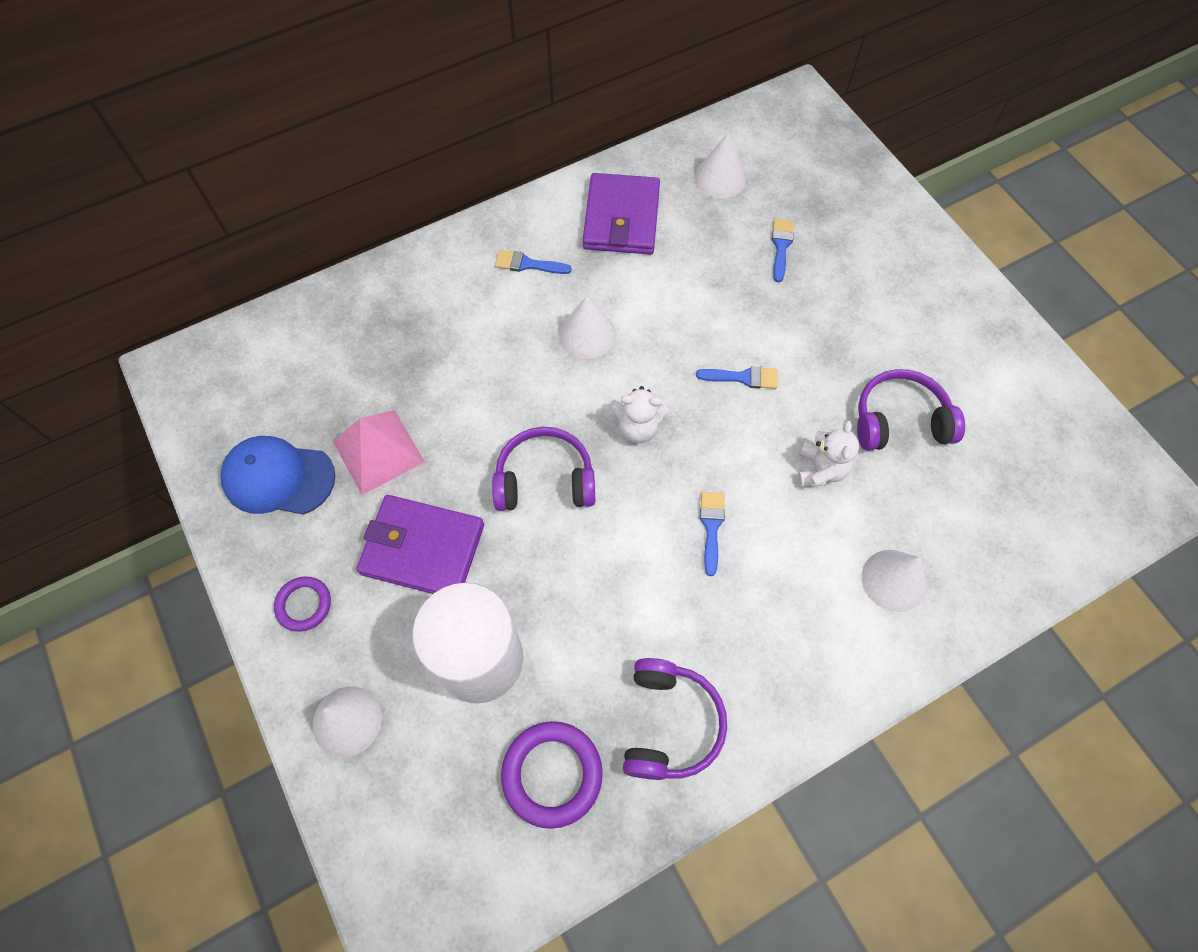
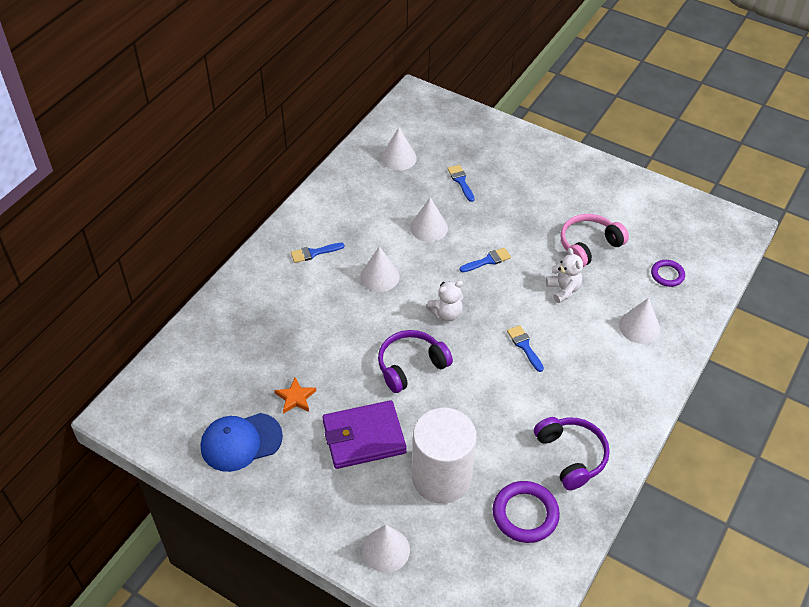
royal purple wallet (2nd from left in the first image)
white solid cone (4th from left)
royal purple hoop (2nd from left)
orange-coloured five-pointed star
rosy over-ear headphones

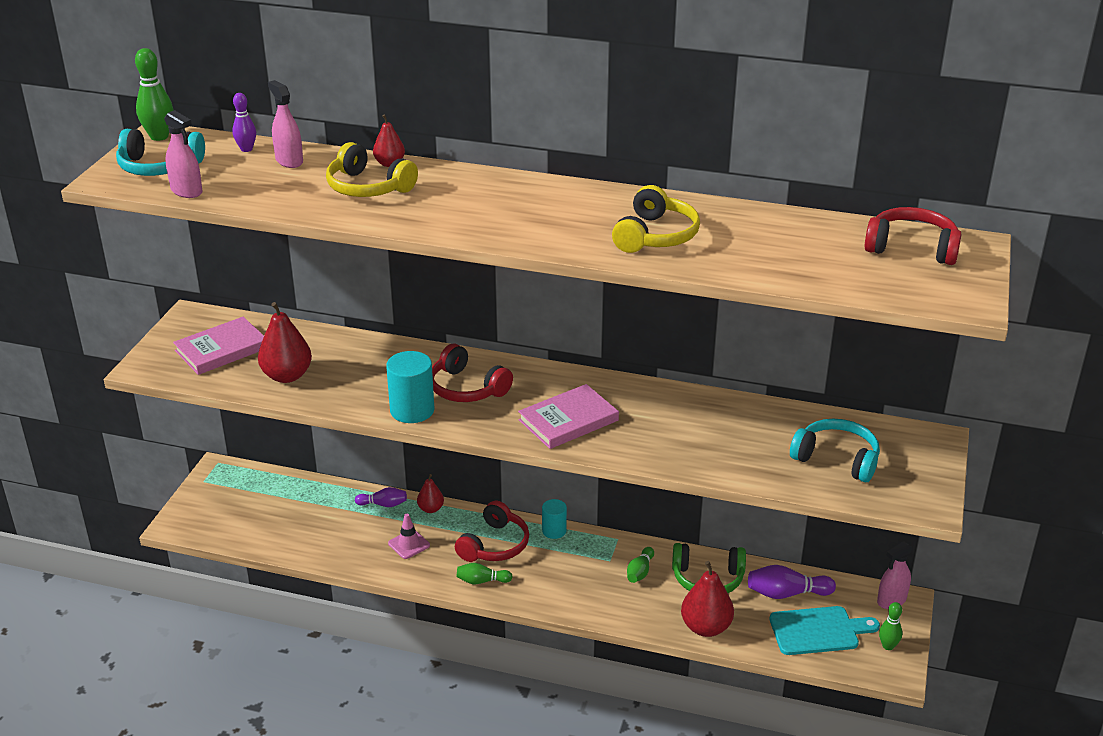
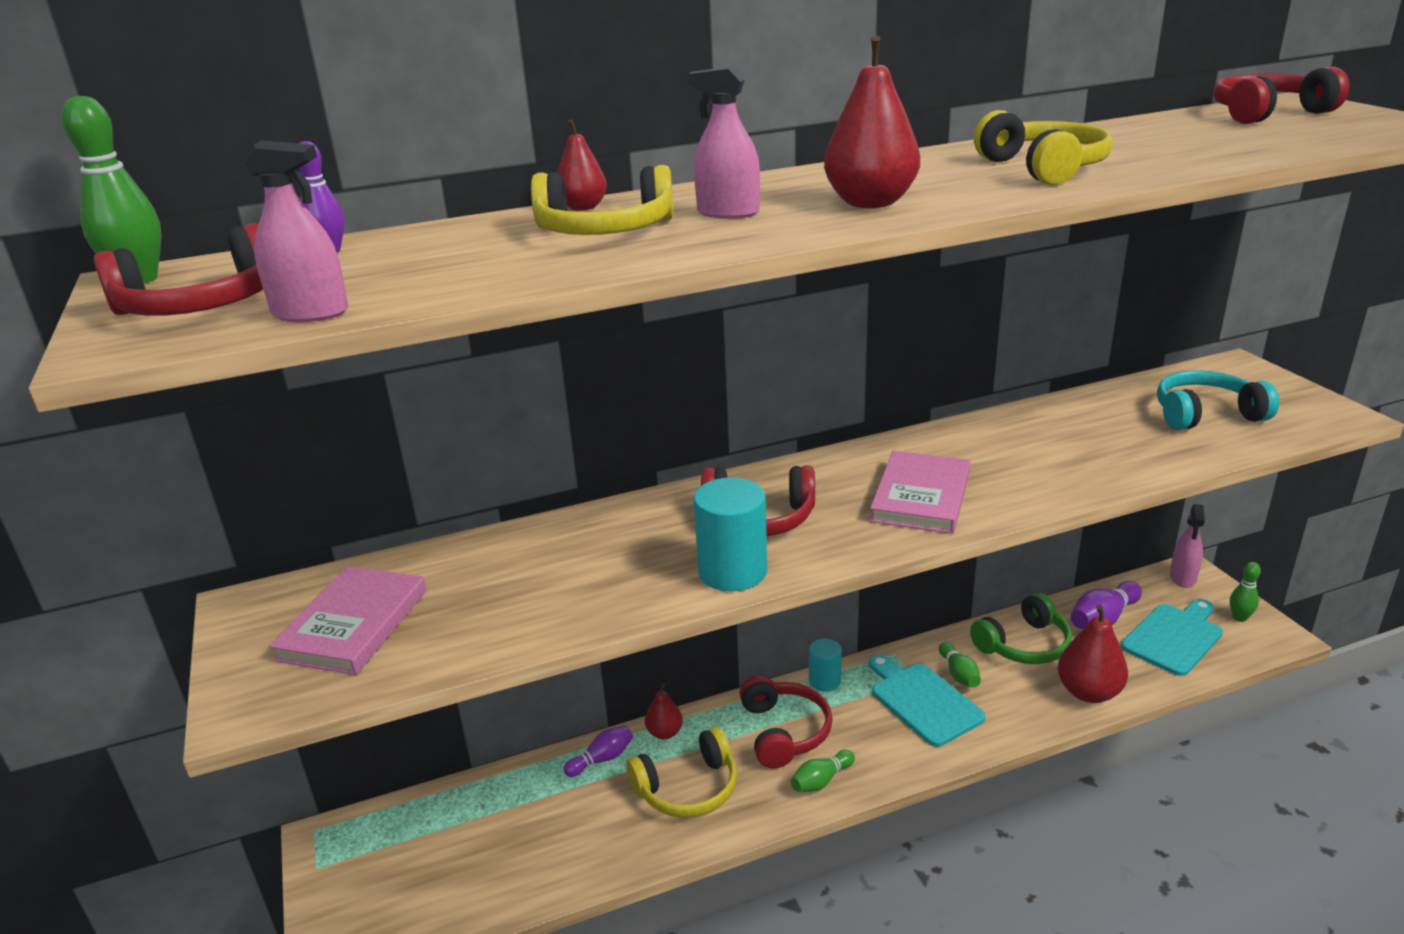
turquoise chopping board (1st from left)
scarlet pear fruit (3rd from left)
rosy spray bottle (2nd from left)
bright yellow over-ear headphones (2nd from left)
scarlet over-ear headphones (1st from left)

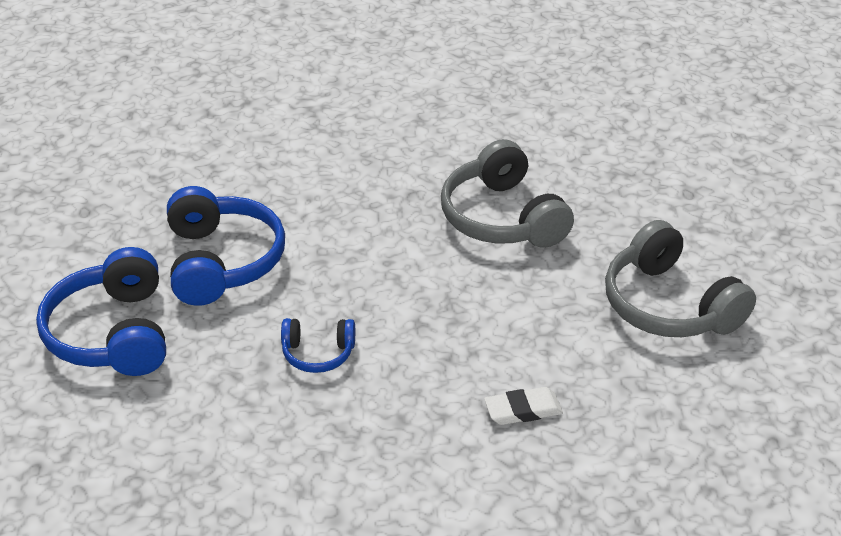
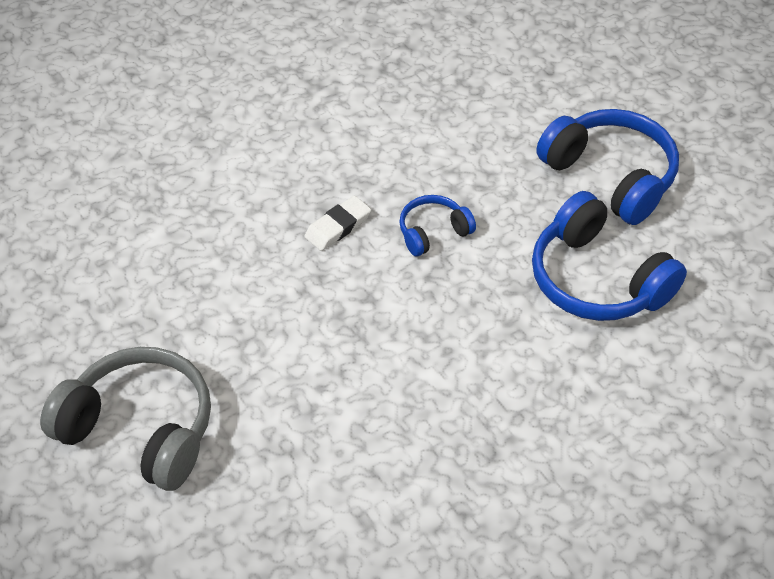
ash-grey over-ear headphones (1st from left in the first image)
white gum eraser

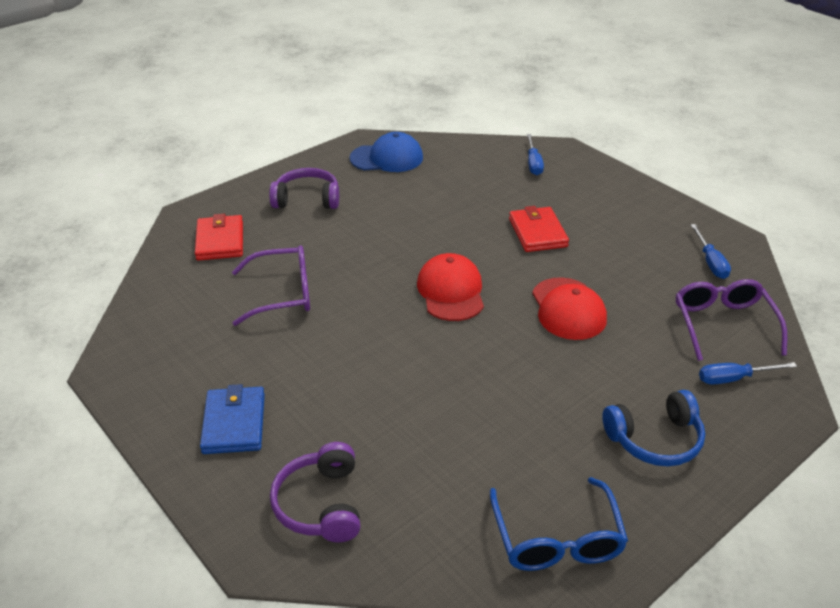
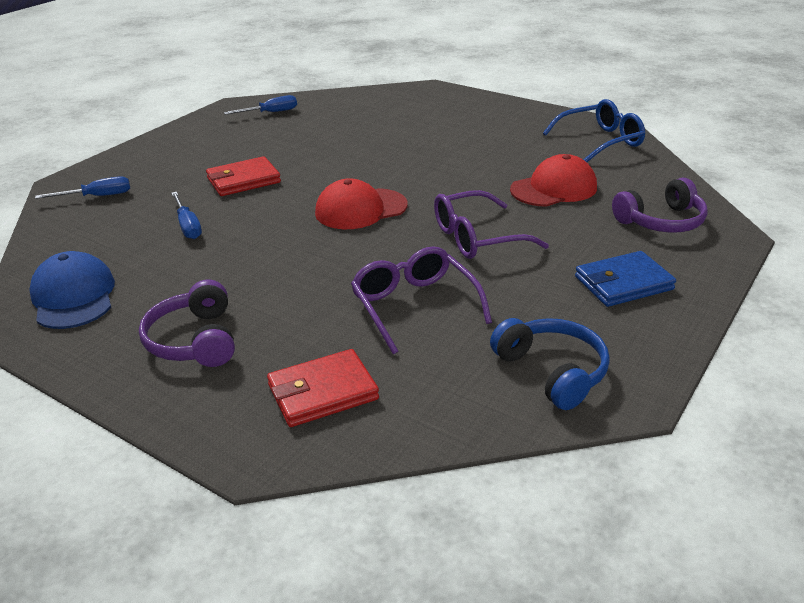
scarlet peaked cap (2nd from left)
cobalt over-ear headphones
royal purple eyeglasses (2nd from left)
cobalt screwdriver (2nd from left)

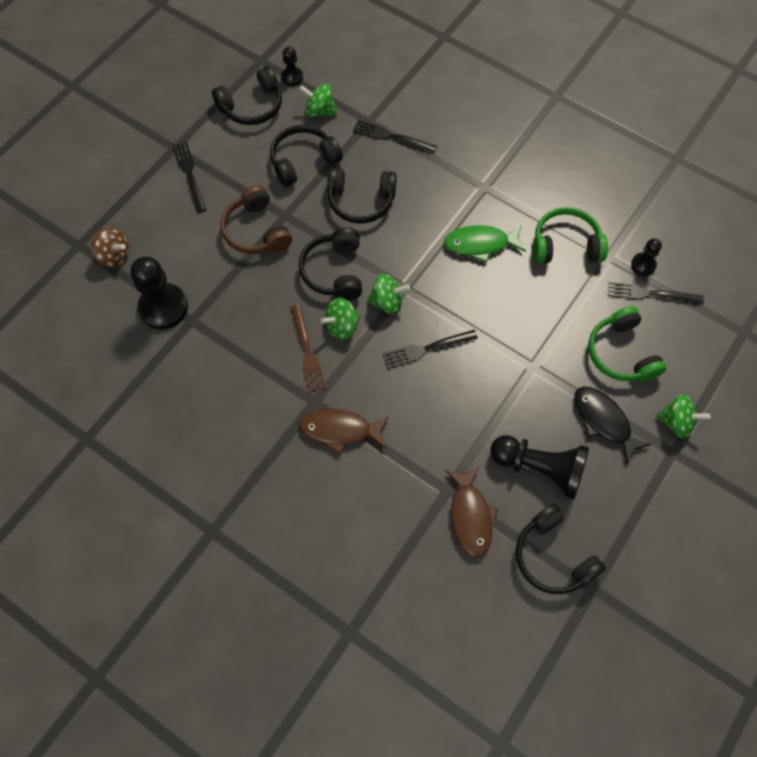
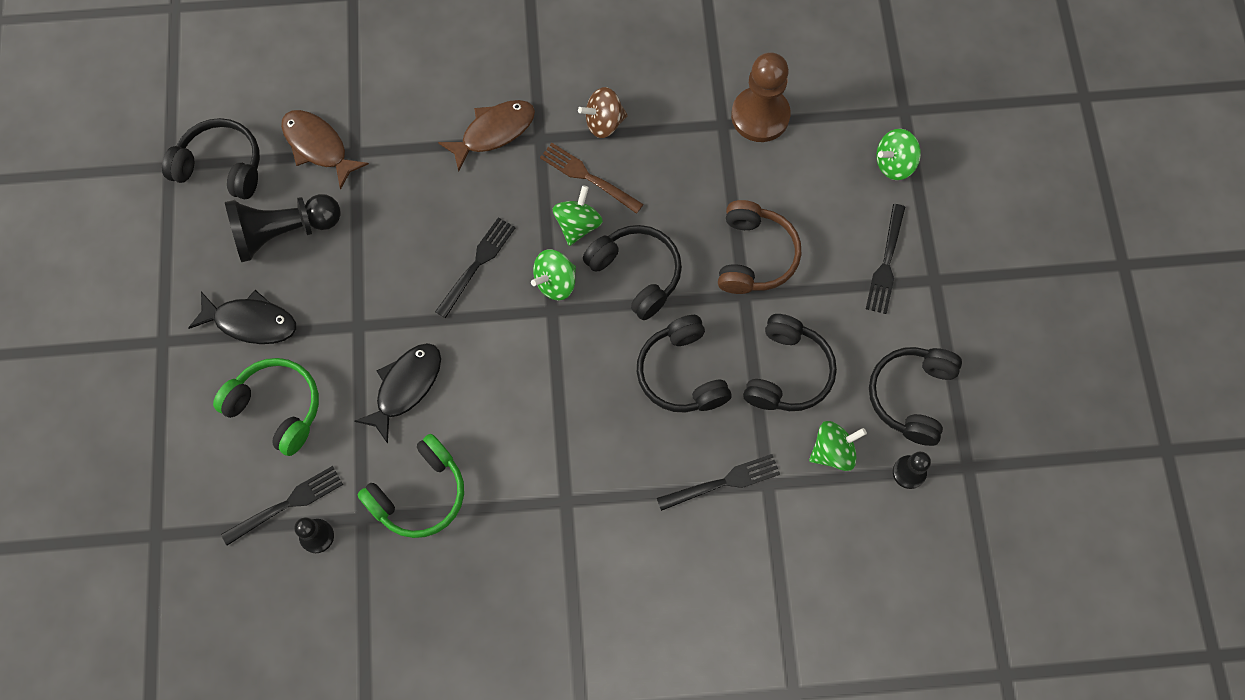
leaf-green fish
jet-black fish (2nd from left)
brown whirligig
leaf-green whirligig (4th from left)
brown game pawn
jet-black dinner fork (4th from left)
brown over-ear headphones
jet-black over-ear headphones (3rd from left)

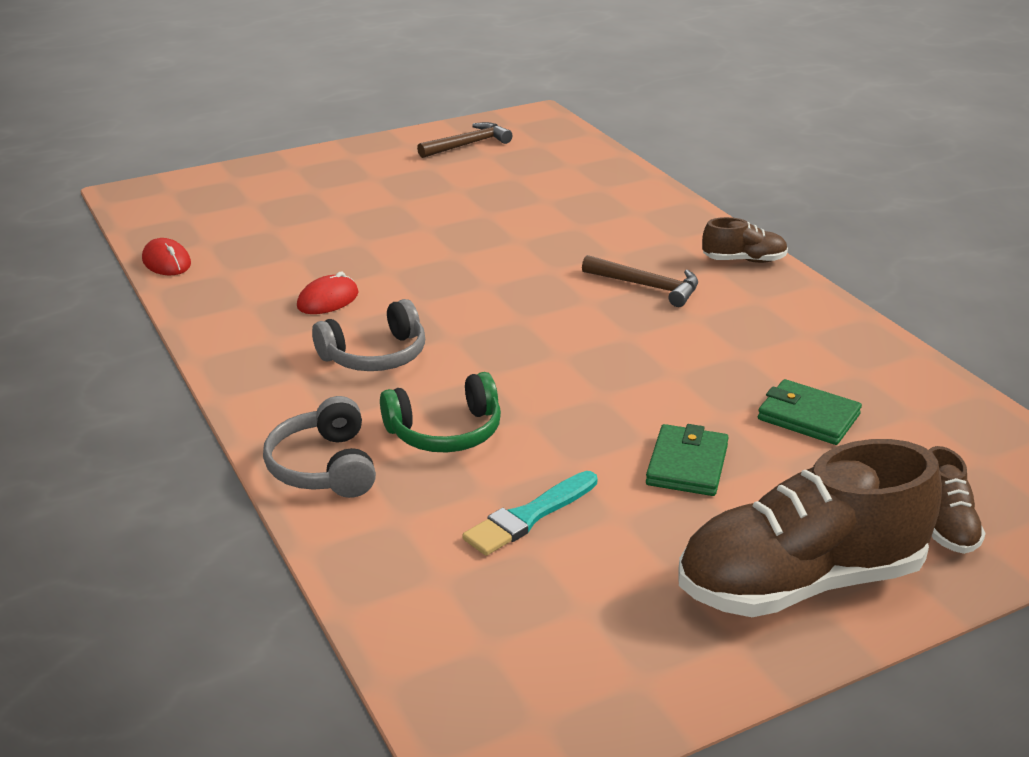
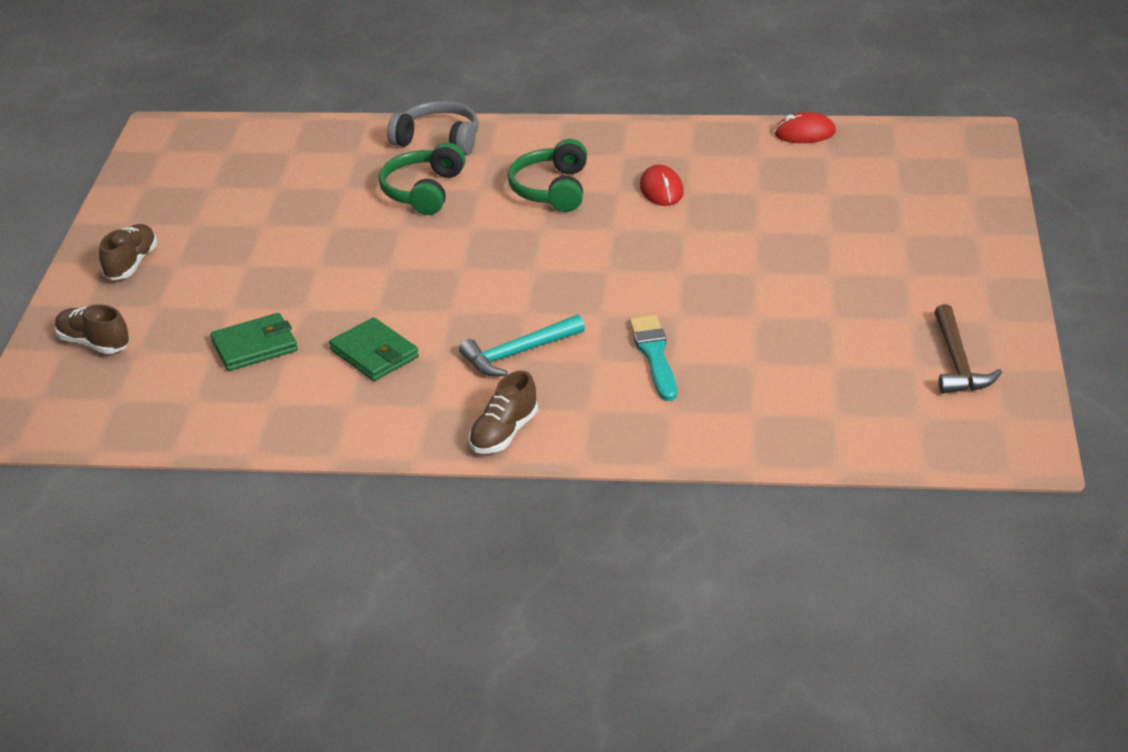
turquoise paintbrush
leaf-green wallet (2nd from left)
leaf-green over-ear headphones (2nd from left)
turquoise claw hammer
brown sneaker (2nd from left)

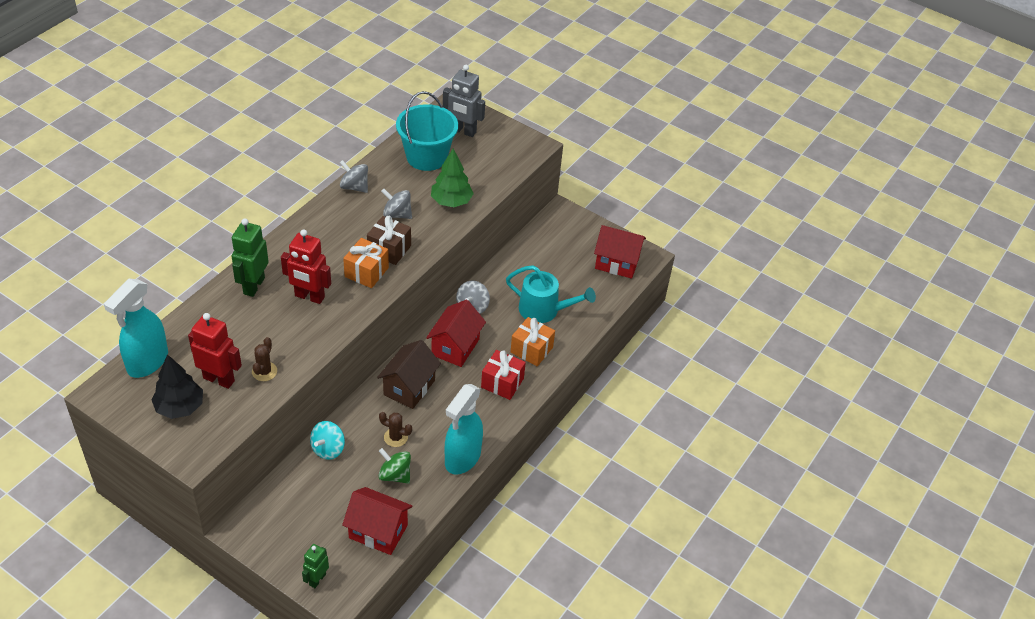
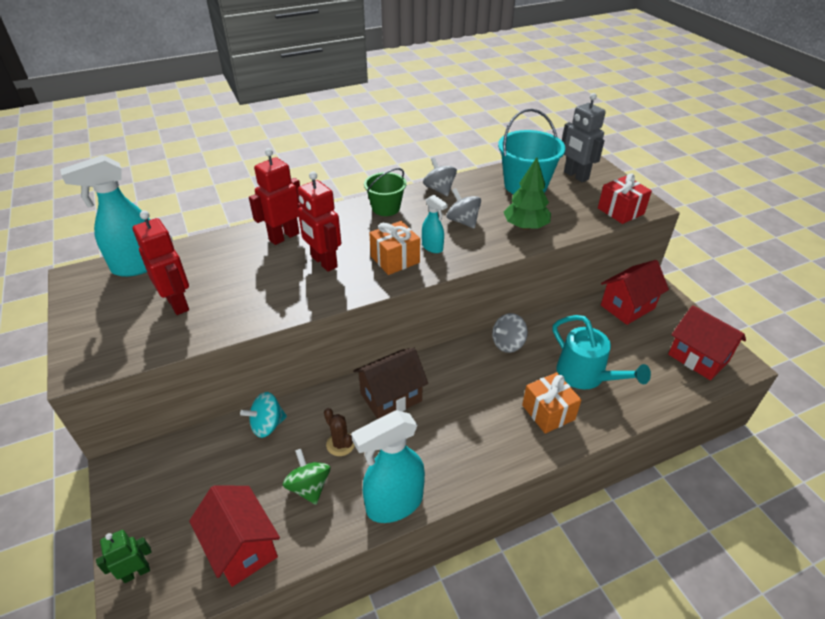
jet-black tree
brown saguaro cactus (1st from left in the first image)
leaf-green pail
scarlet cottage (2nd from left)
scarlet wrapped gift
turquoise spray bottle (3rd from left)
scarlet robot figure (2nd from left)

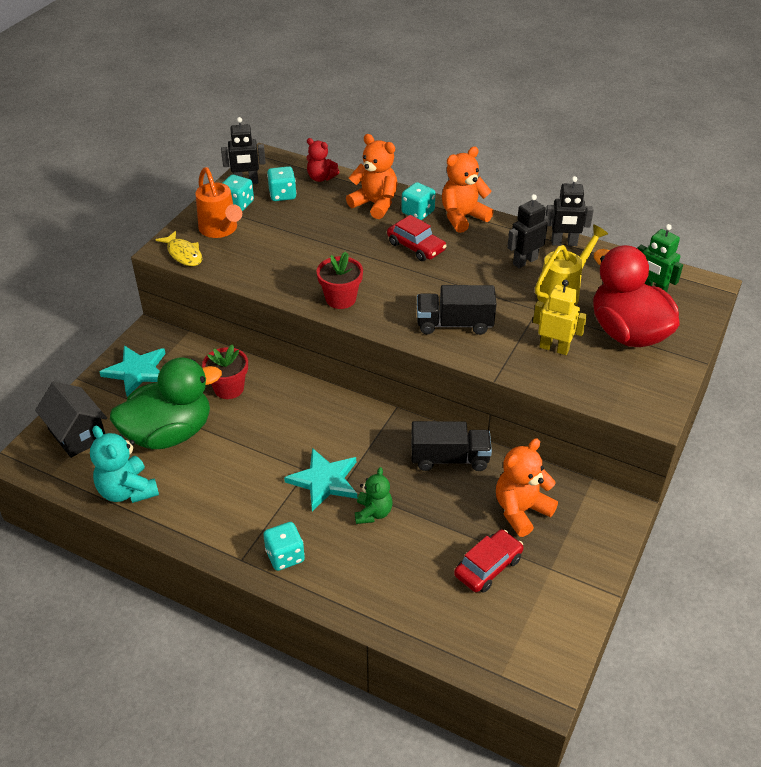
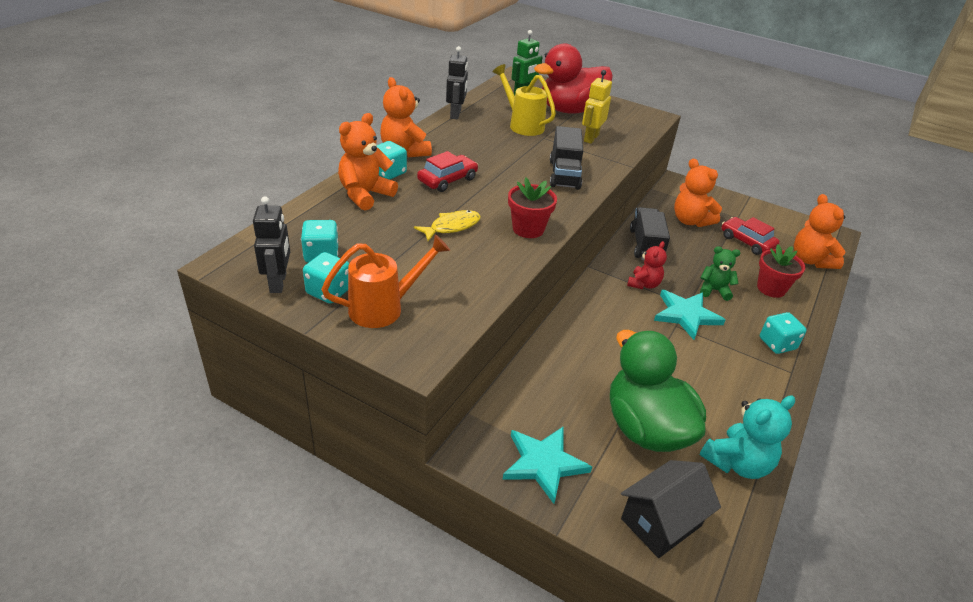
jet-black robot figure (2nd from left in the first image)
orange-coloured teddy (4th from left)
bright yellow fish
scarlet plant pot (2nd from left)
scarlet teddy

